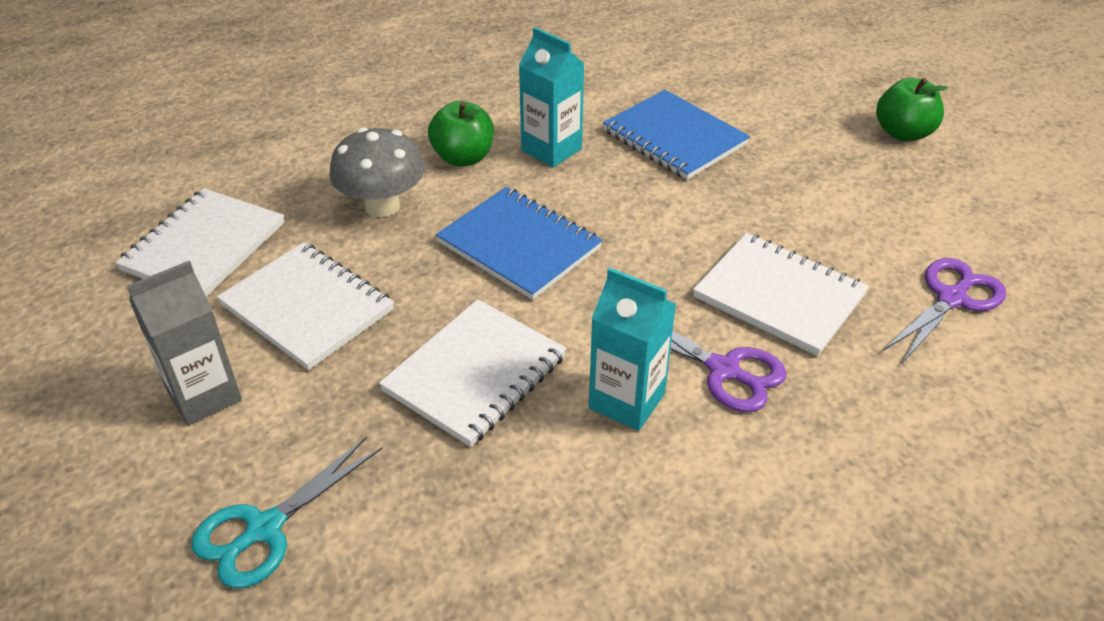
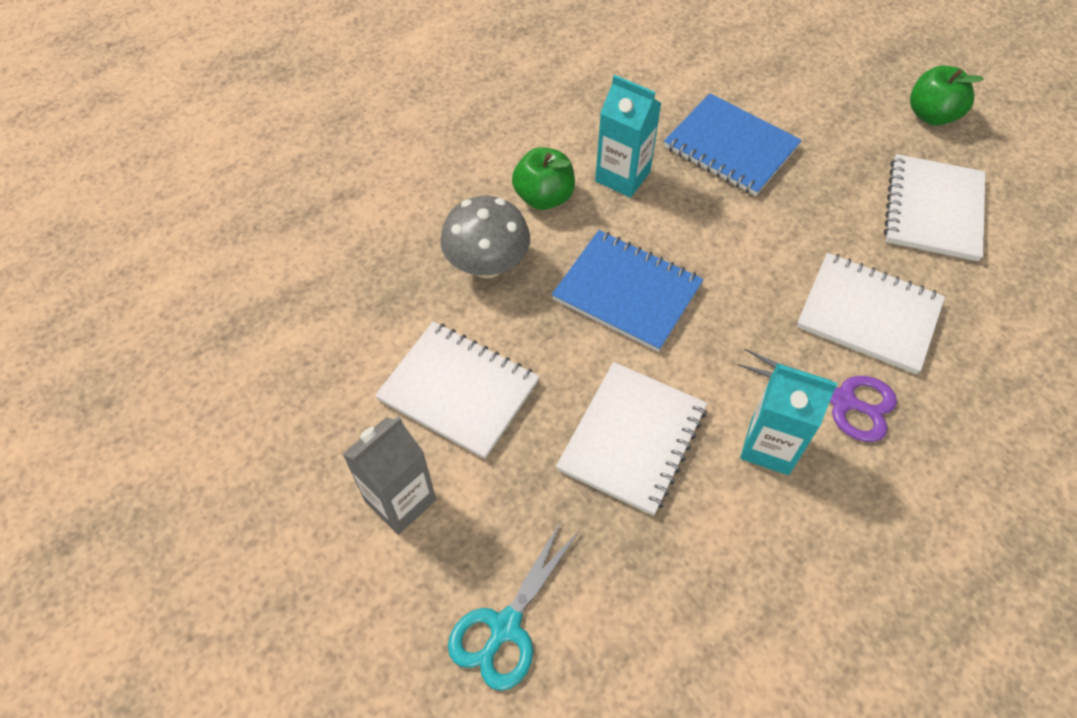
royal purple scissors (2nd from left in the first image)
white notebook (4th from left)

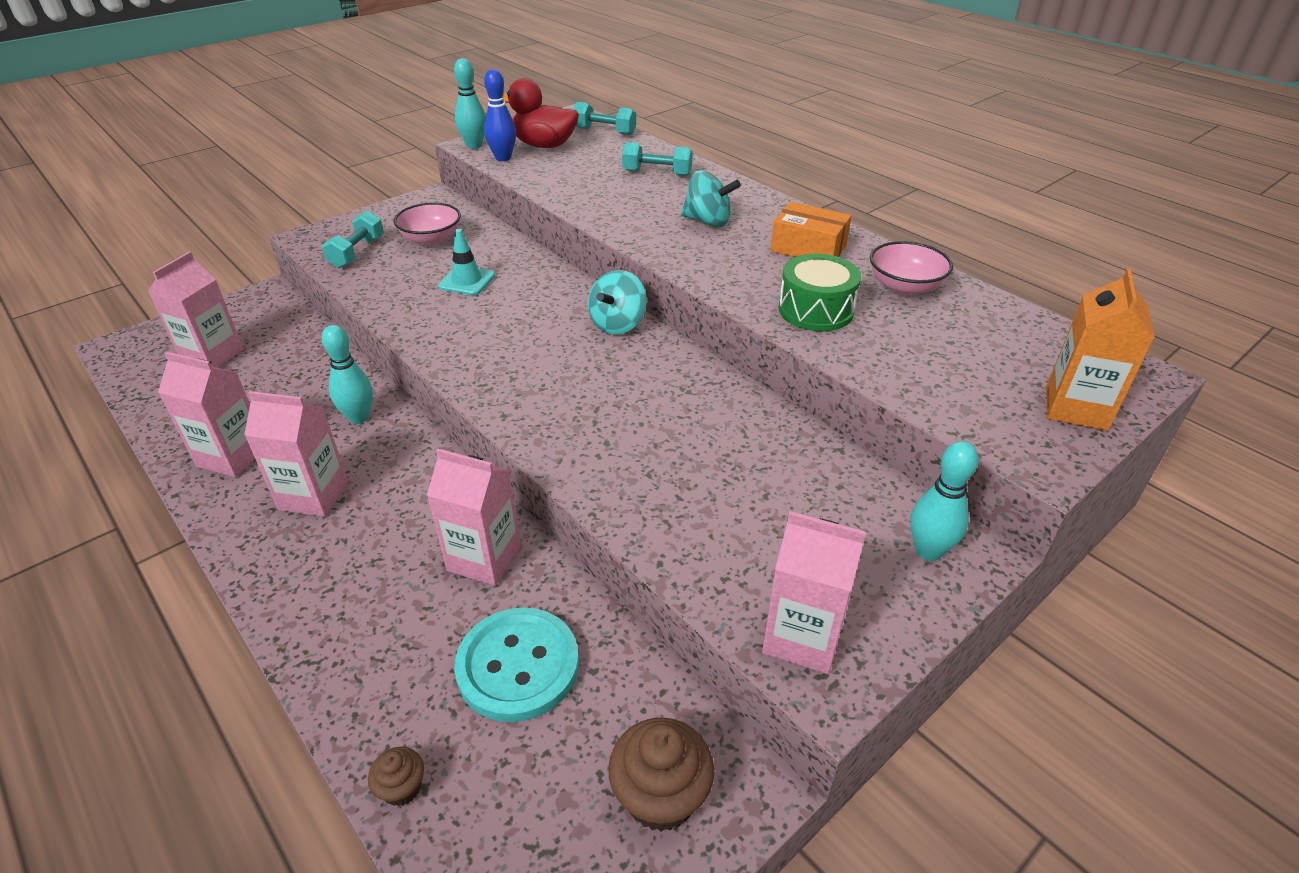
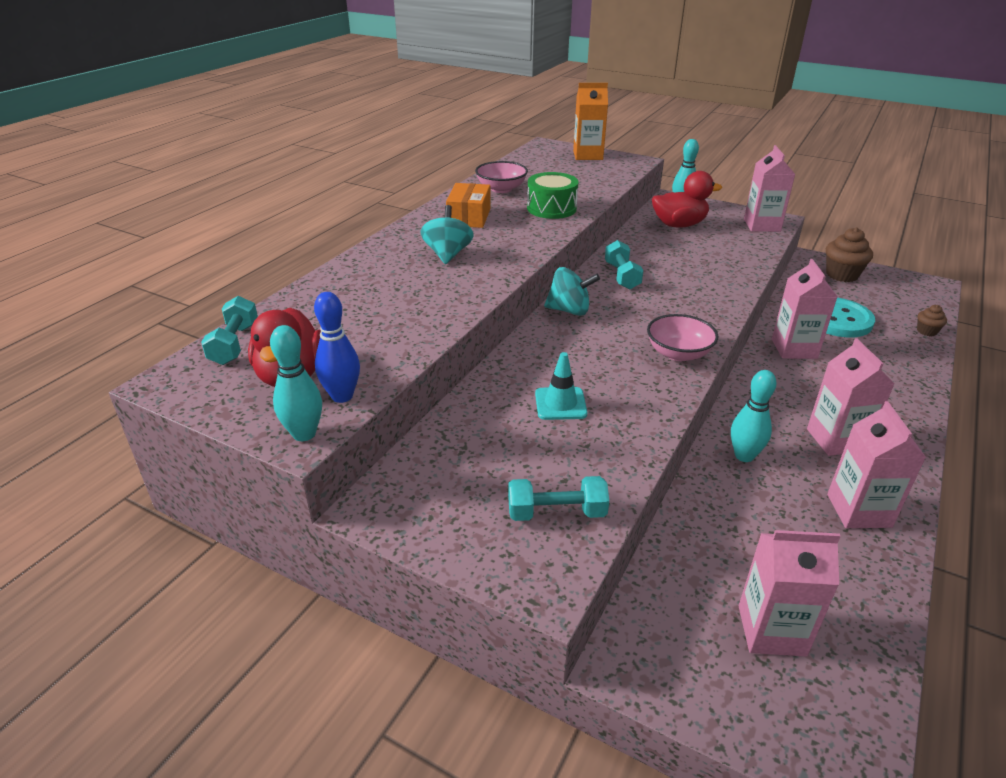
scarlet duck (2nd from left)
rosy serving bowl (2nd from left)
turquoise free weight (3rd from left)

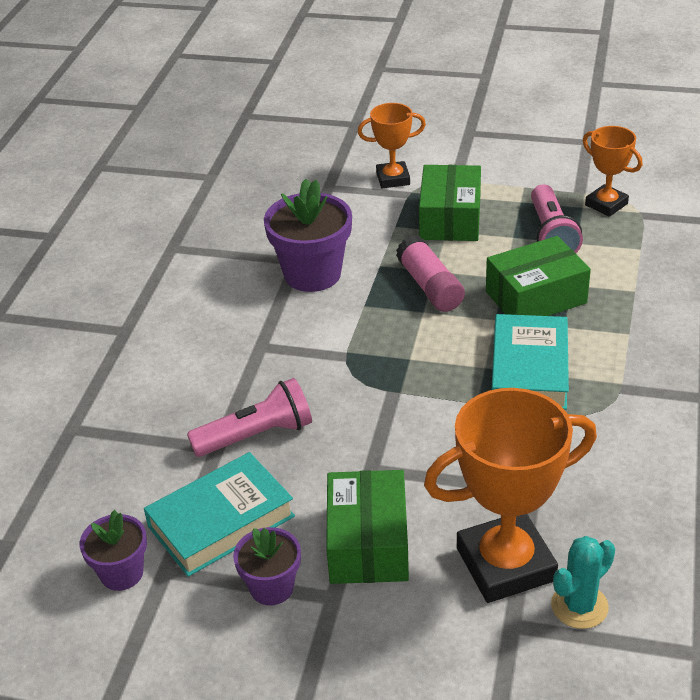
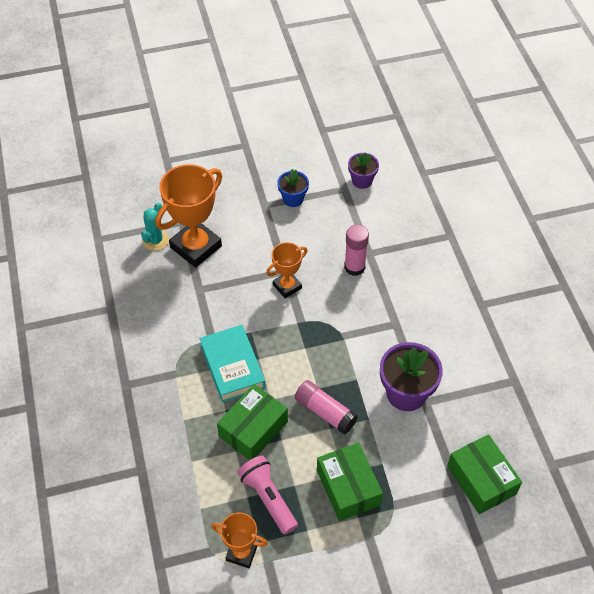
turquoise hardback (1st from left in the first image)
leaf-green box (3rd from left)
orange-coloured prize cup (3rd from left)
rosy stick of glue (2nd from left)
cobalt plant pot

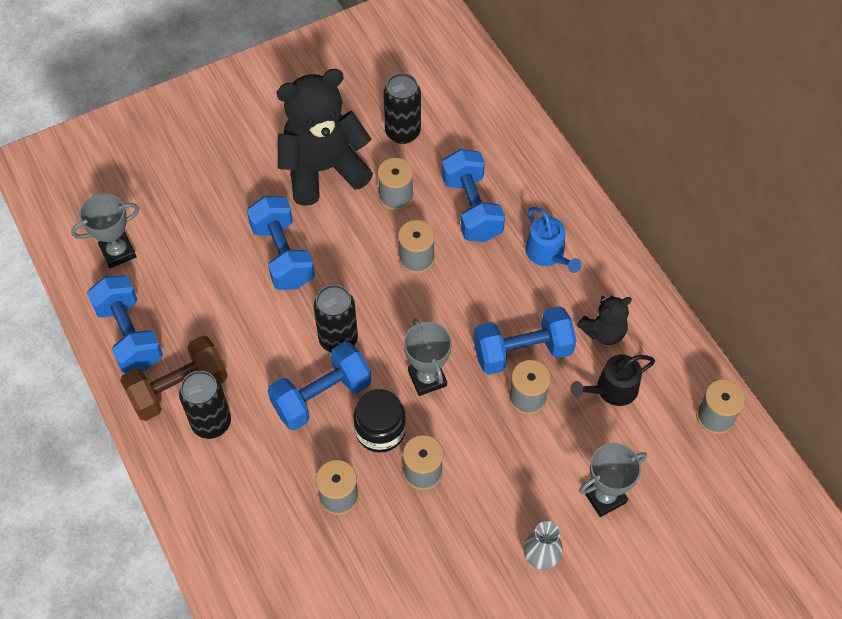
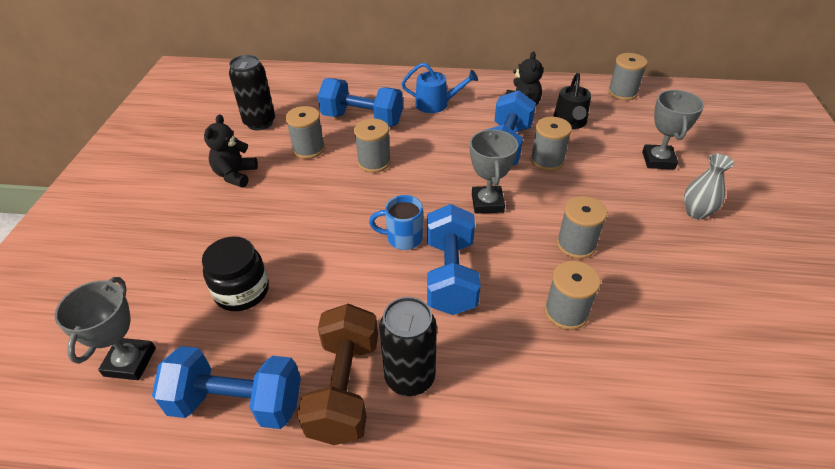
cobalt free weight (2nd from left in the first image)
jet-black jar
cobalt mug
ash-grey prize cup (2nd from left)
jet-black teddy (1st from left)

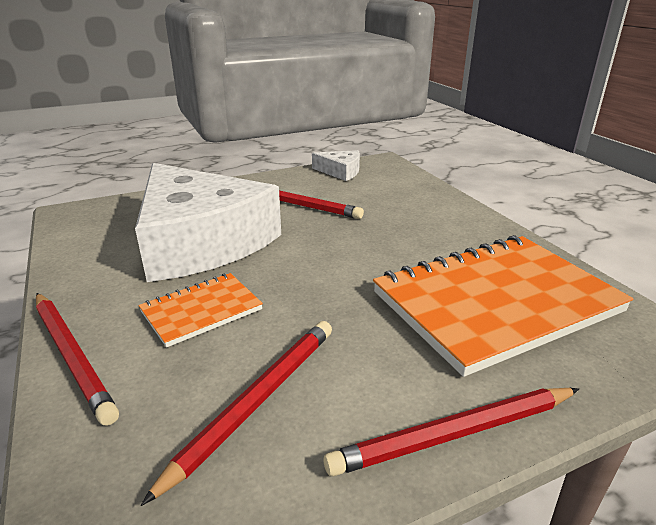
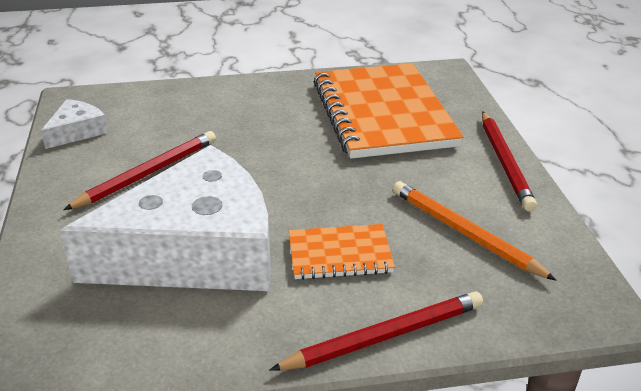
orange-coloured pencil
orange-coloured notebook (1st from left)

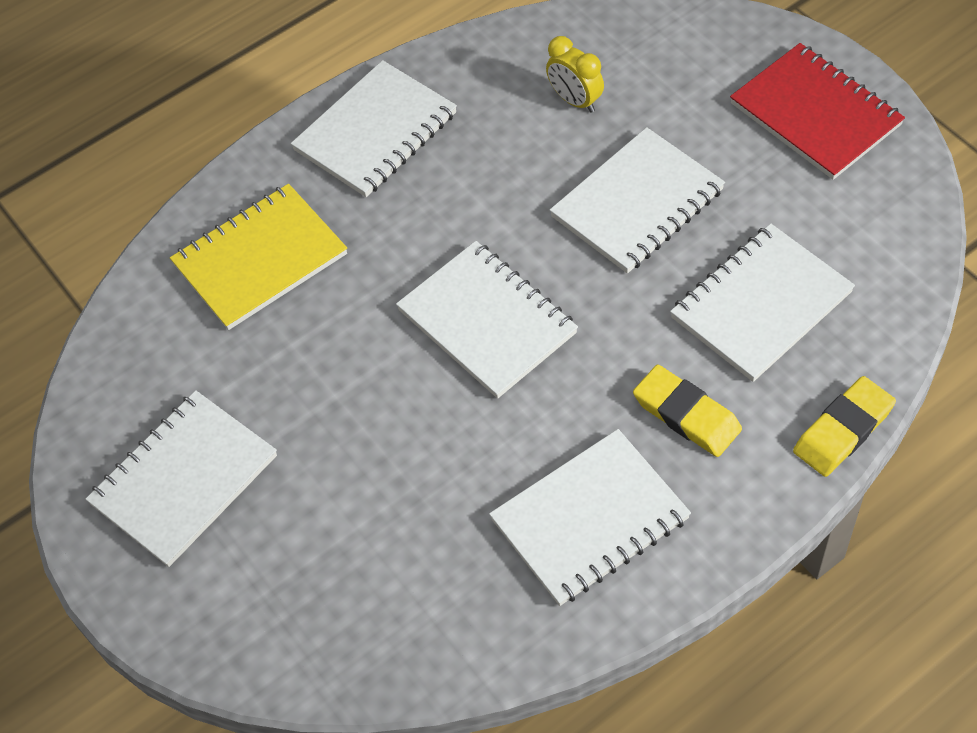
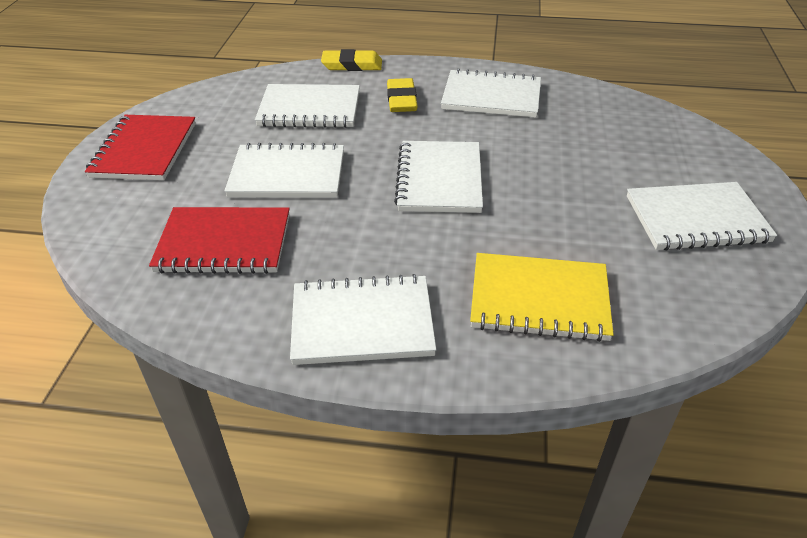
scarlet notebook (2nd from left)

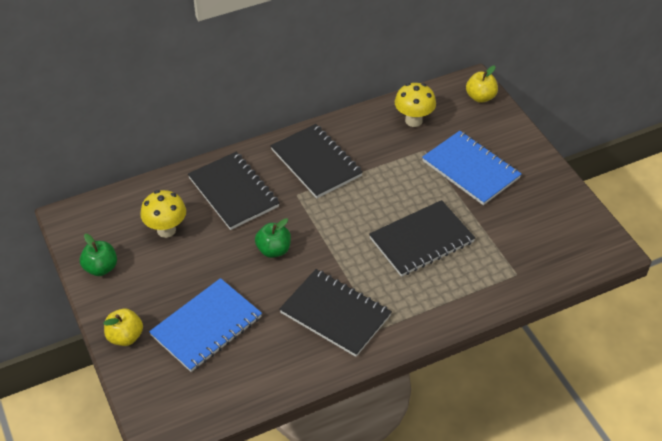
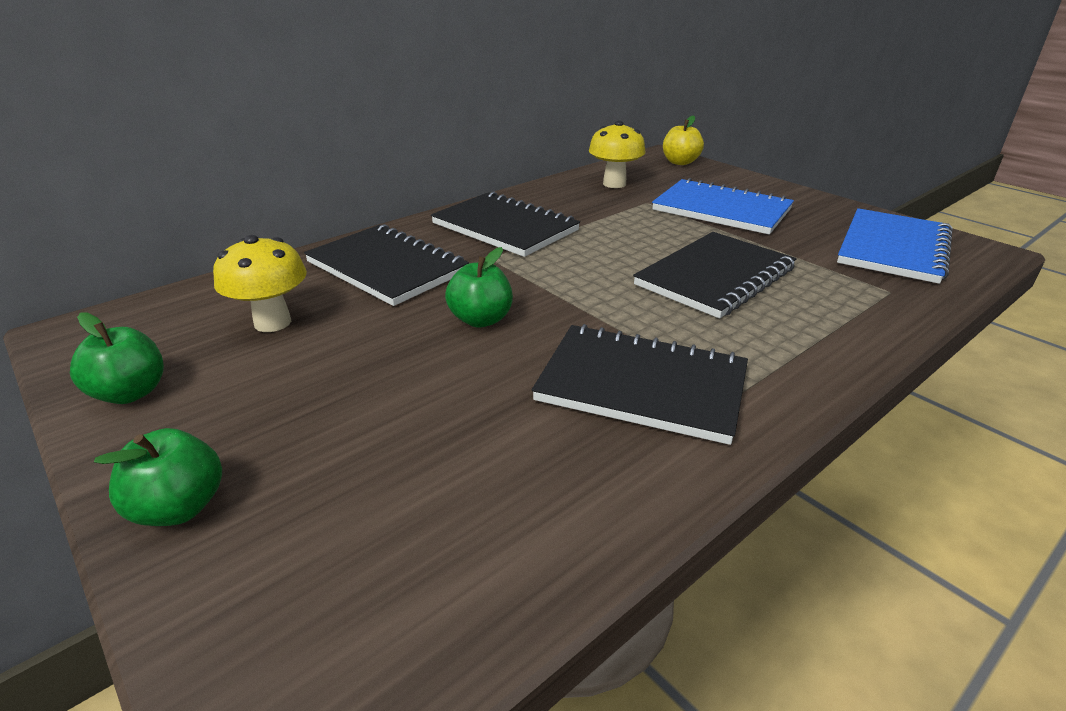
cobalt notebook (2nd from left)
leaf-green apple (2nd from left)

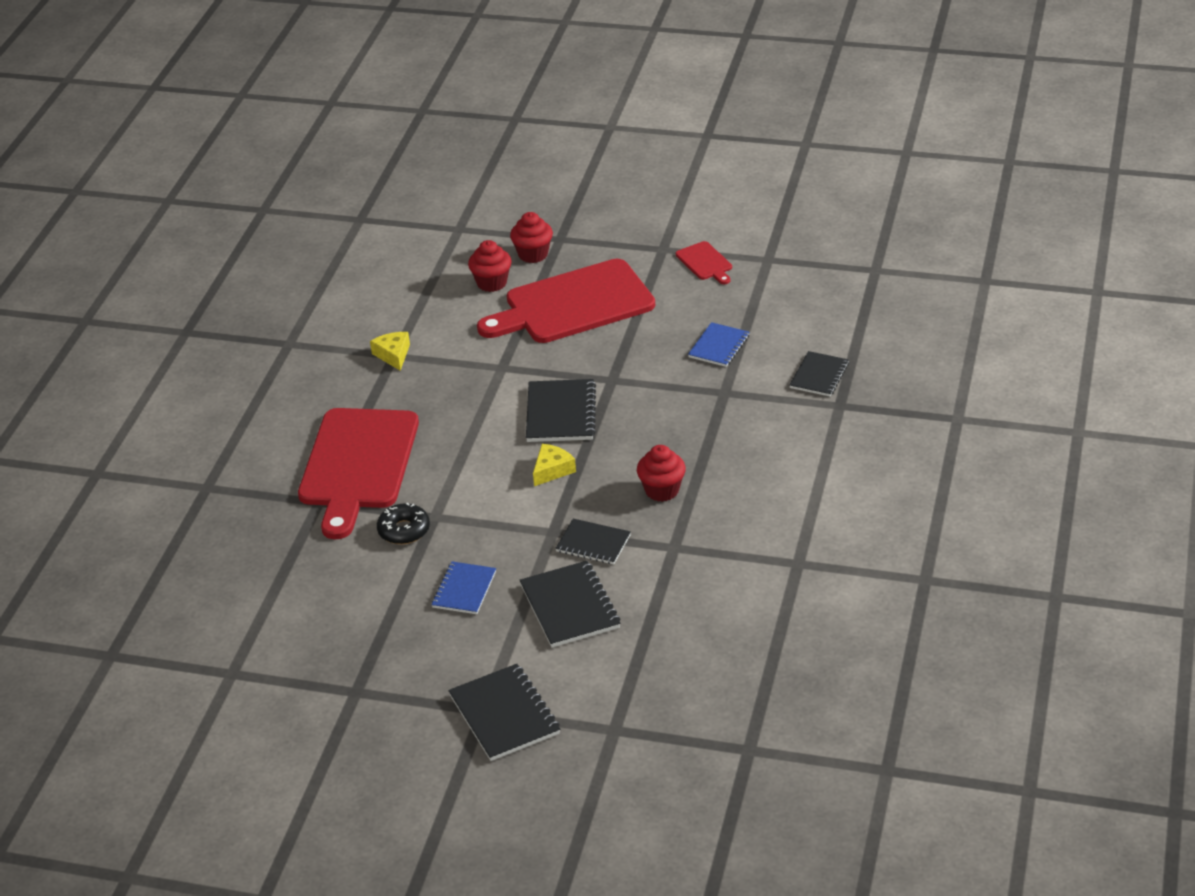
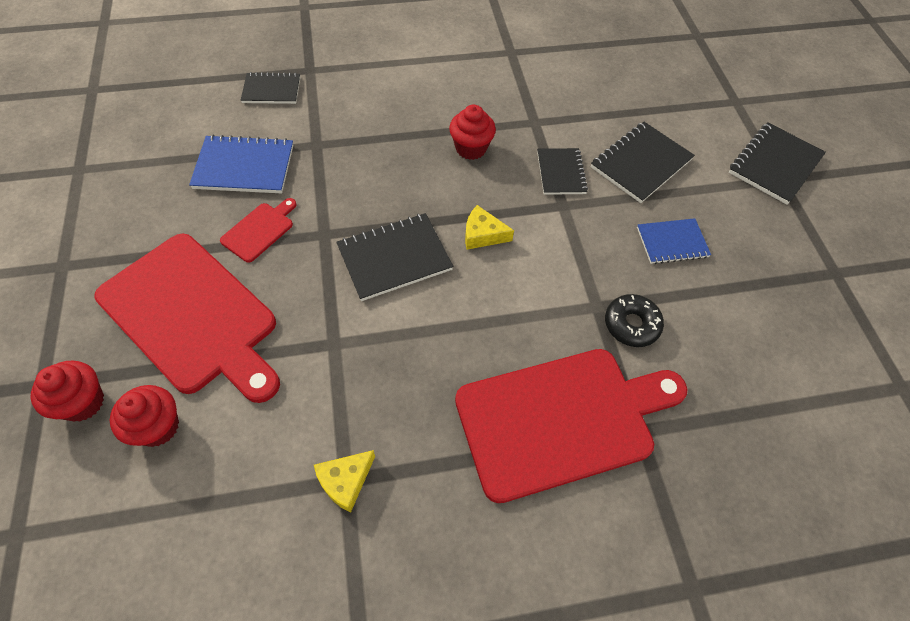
scarlet chopping board (2nd from left)
cobalt notebook (1st from left)

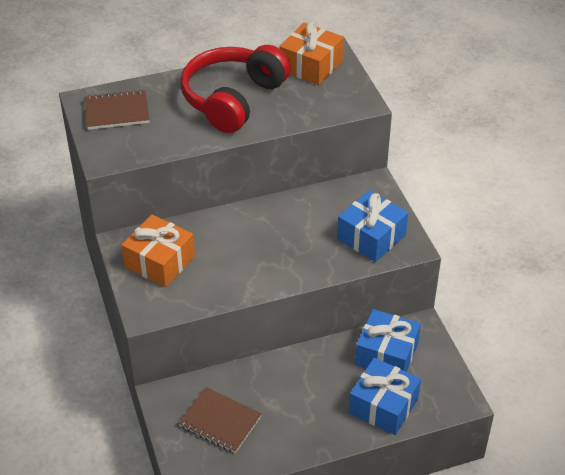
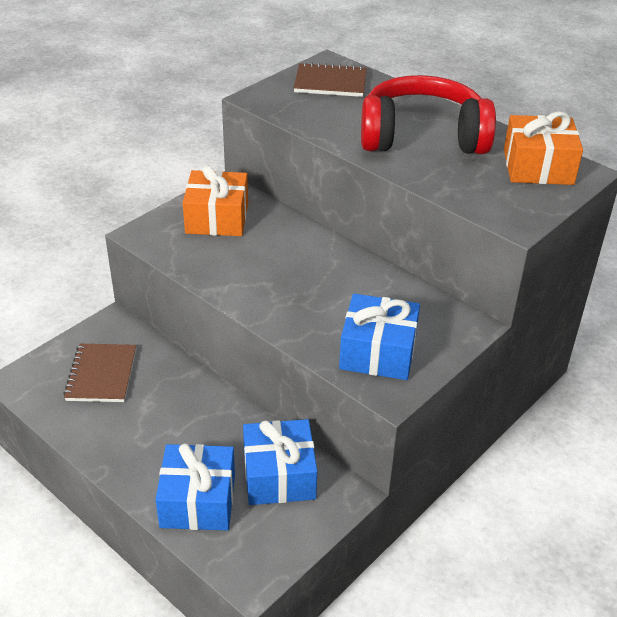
brown notebook (2nd from left)

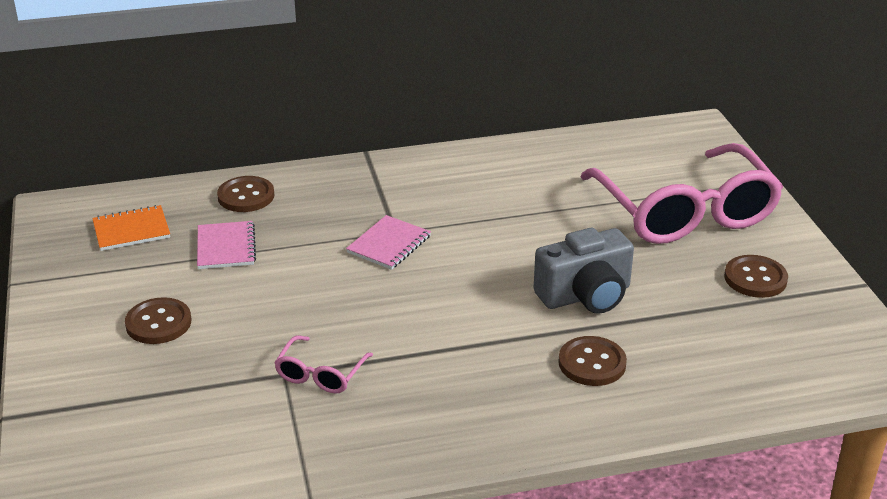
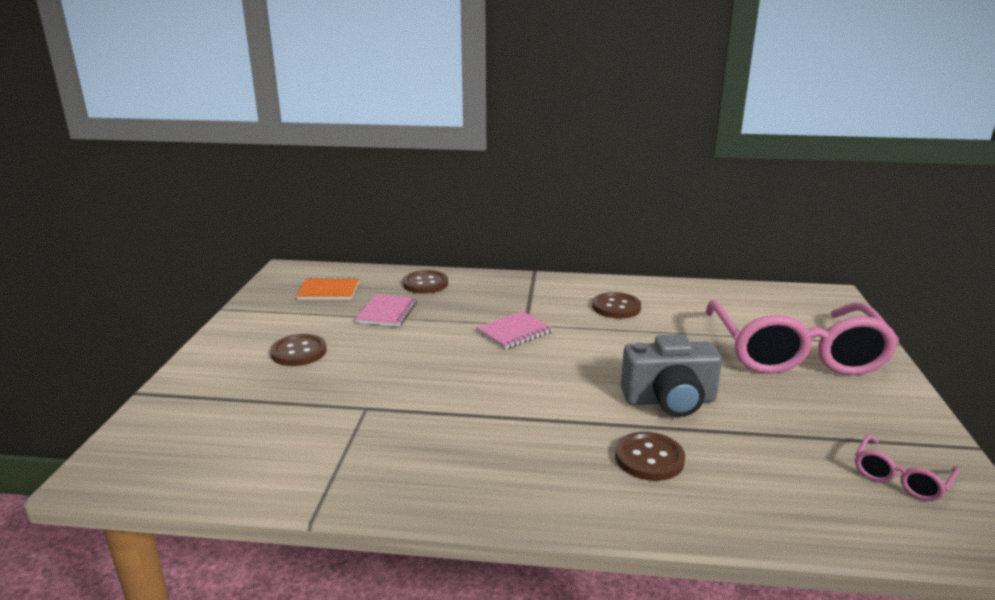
rosy eyeglasses (2nd from left)
brown shirt button (3rd from left)

